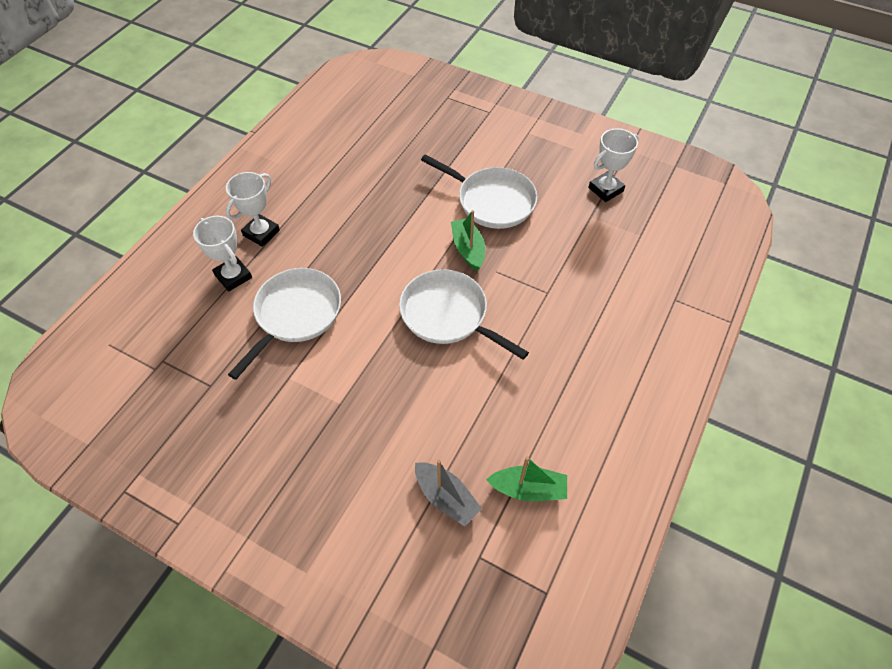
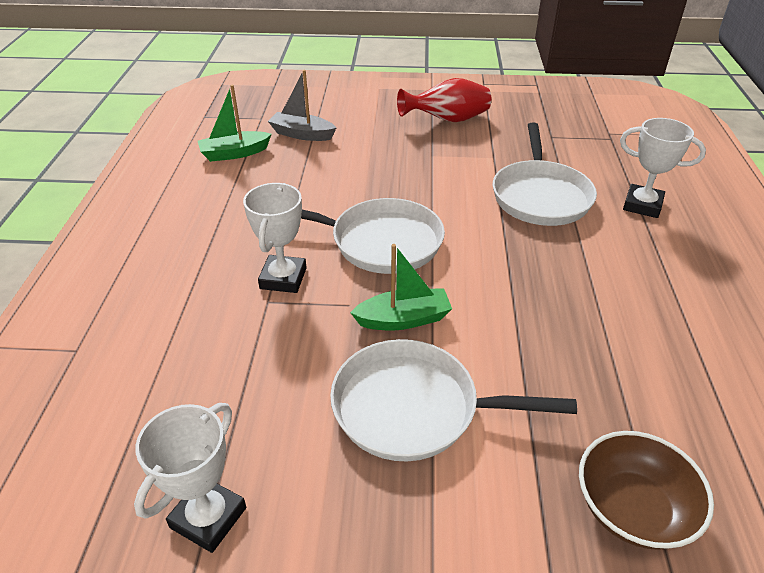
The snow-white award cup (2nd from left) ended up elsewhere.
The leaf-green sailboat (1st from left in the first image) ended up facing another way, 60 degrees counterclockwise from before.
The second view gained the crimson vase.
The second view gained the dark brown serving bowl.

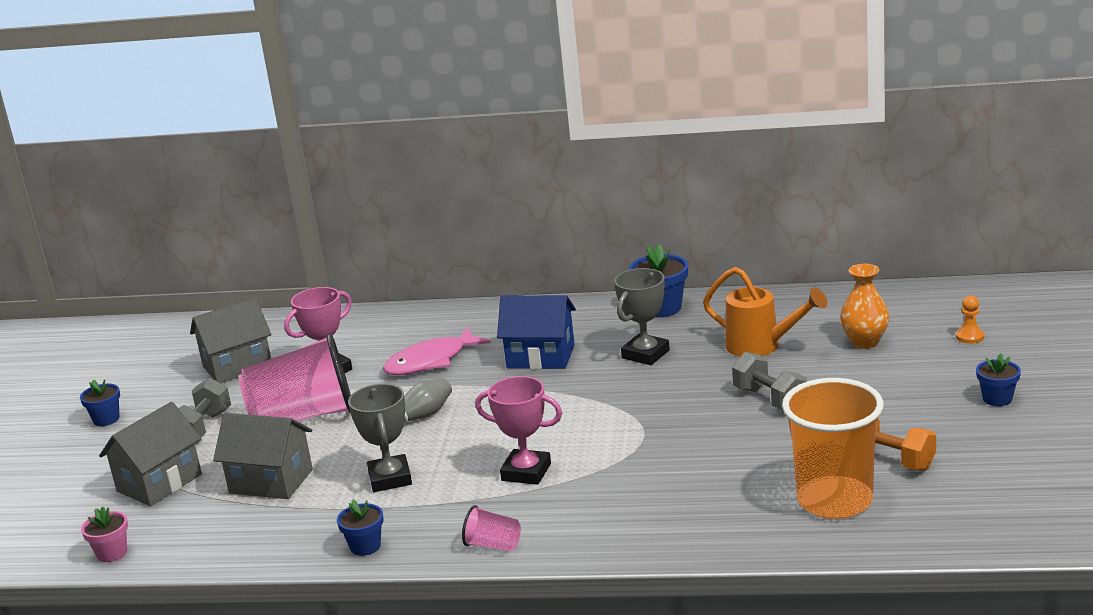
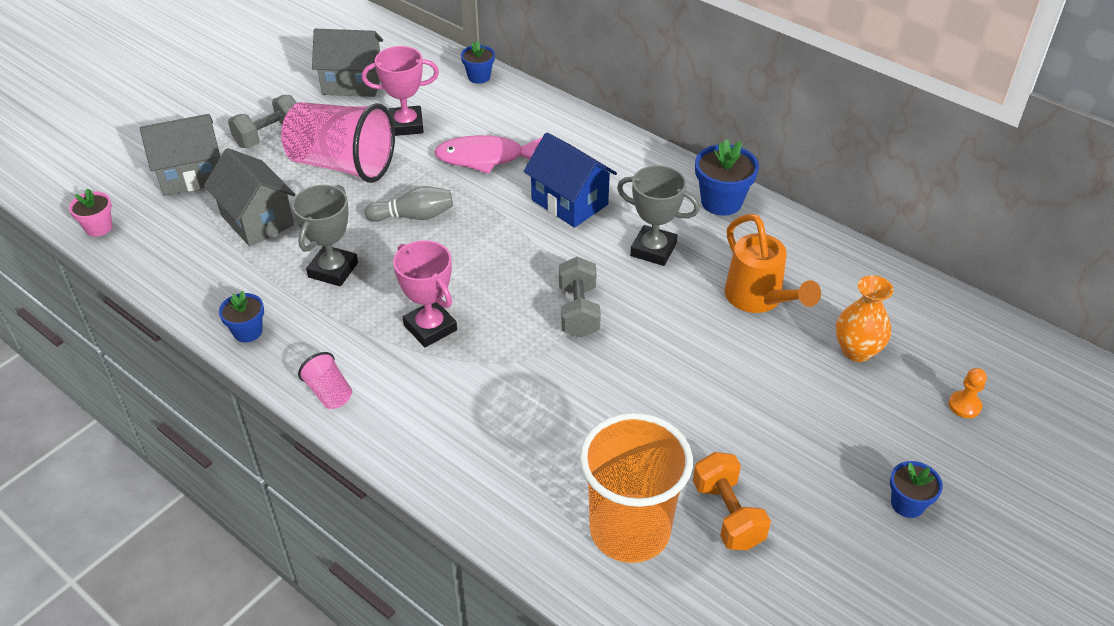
The cobalt flower pot (1st from left in the first image) ended up elsewhere.
The grey free weight (2nd from left) ended up elsewhere.
The grey award cup (2nd from left) ended up facing another way, 45 degrees clockwise from before.

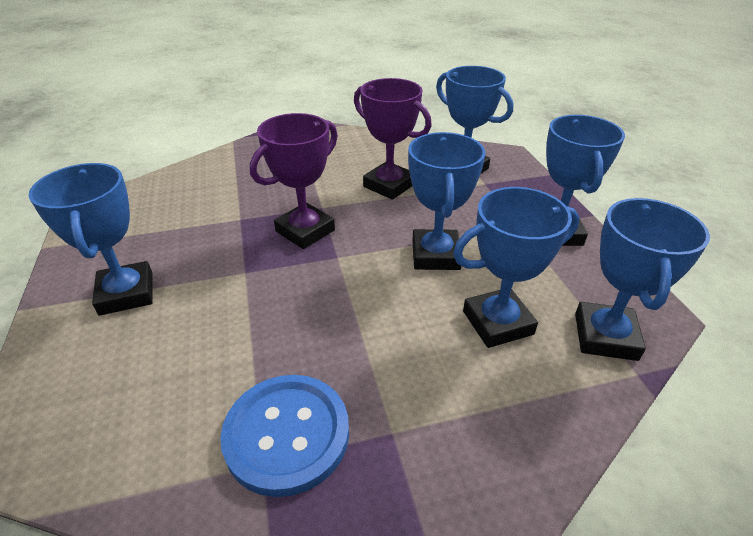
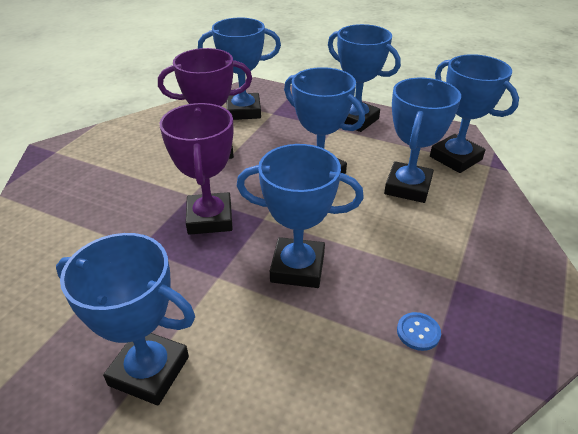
The second view gained the cobalt award cup (3rd from left).
The size of the cobalt shirt button changed by a factor of 0.41.

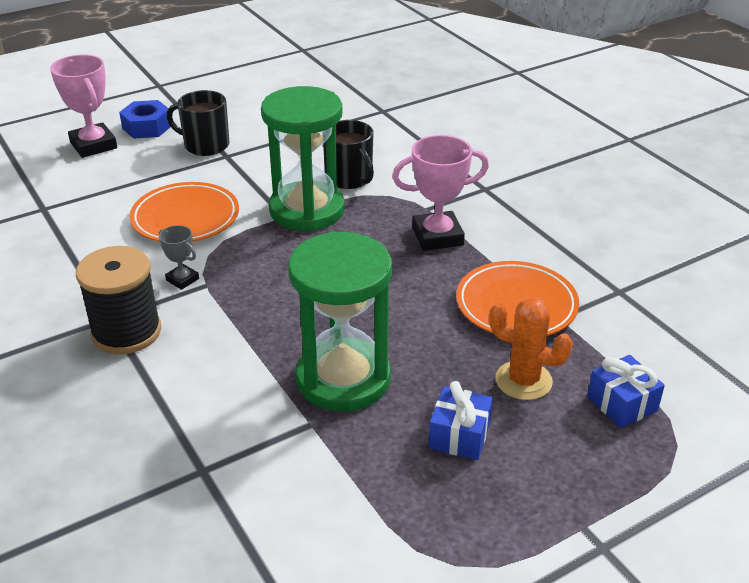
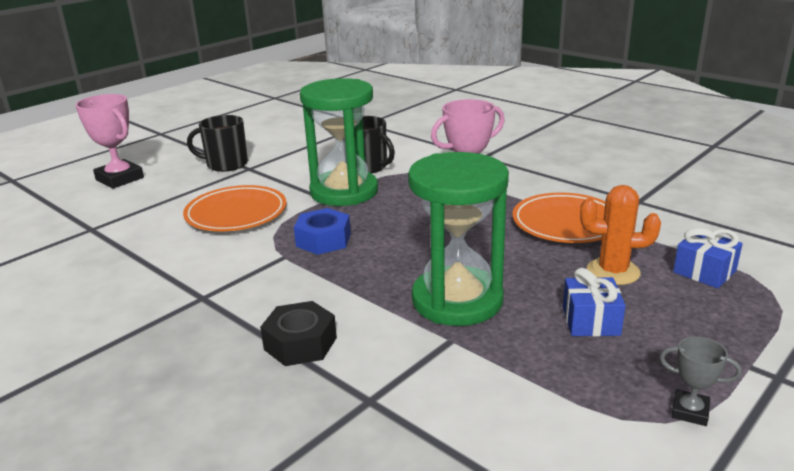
The second view gained the black hexagon nut.
The cobalt hexagon nut ended up elsewhere.
The grey award cup ended up elsewhere.
The second view lost the black bobbin.

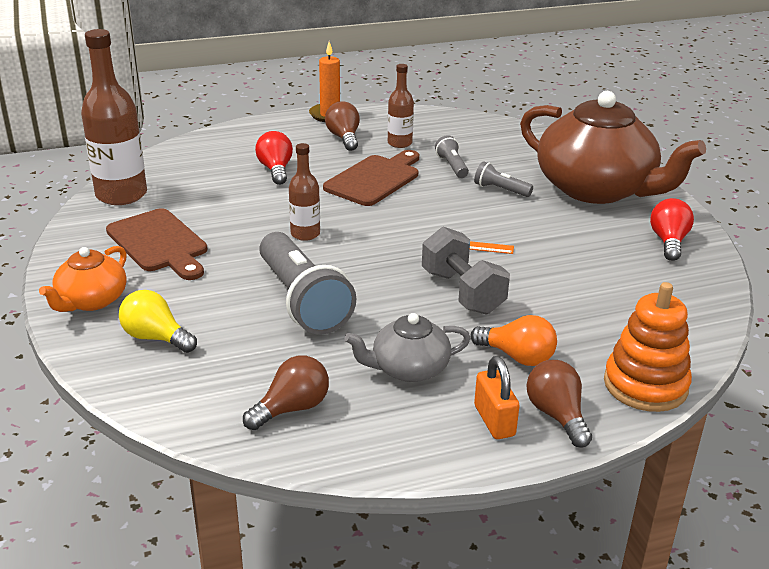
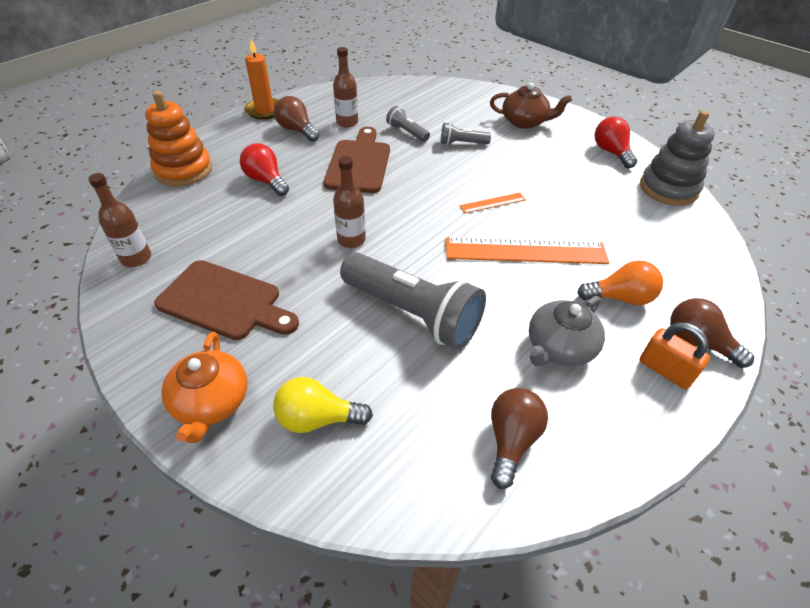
The size of the dark brown drink bottle (1st from left) changed by a factor of 0.55.
The orange stacking rings ended up elsewhere.
Where the grey free weight stood, the orange measuring stick (2nd from left) came to stand.
The size of the dark brown tea pot changed by a factor of 0.48.
The second view gained the grey stacking rings.

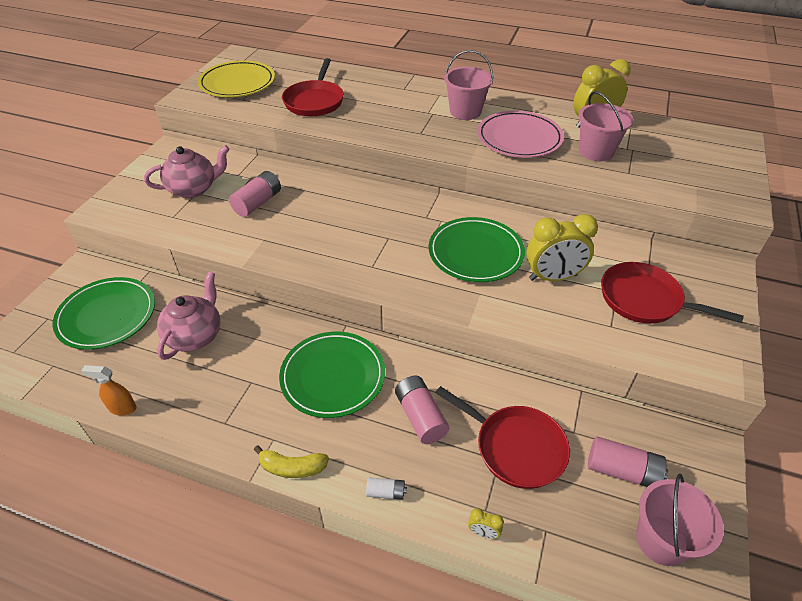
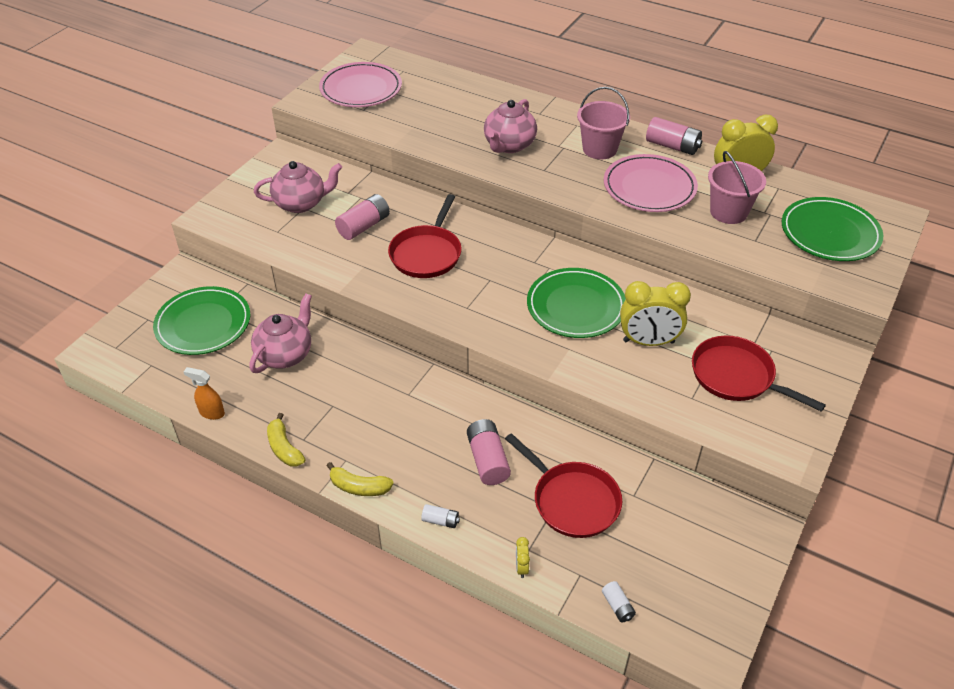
The second view gained the bright yellow toy banana (1st from left).
What was the bright yellow dinner plate turned into the pink dinner plate (1st from left).
The crimson pan (1st from left) ended up elsewhere.
The second view gained the pink tea pot (3rd from left).
The bright yellow alarm clock (1st from left) ended up facing another way, 60 degrees clockwise from before.
The second view gained the snow-white AA battery (2nd from left).
The pink AA battery (3rd from left) ended up elsewhere.
The leaf-green dinner plate (2nd from left in the first image) ended up elsewhere.
The second view lost the pink bucket (3rd from left).

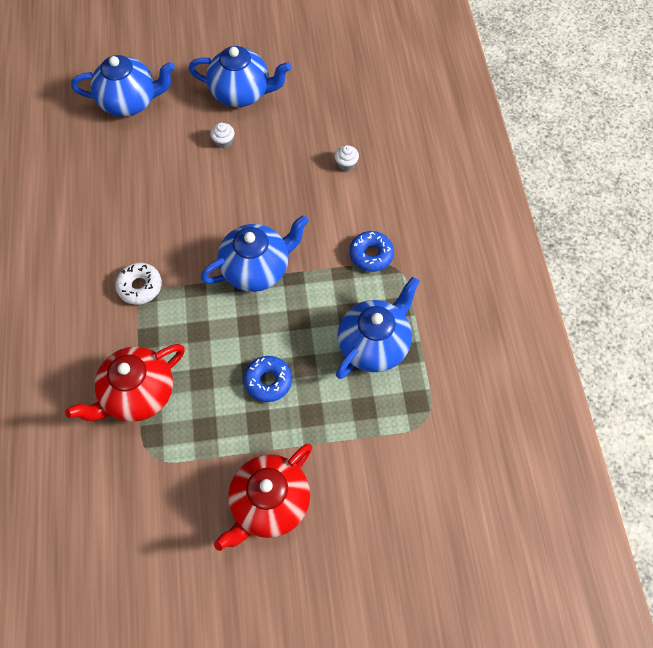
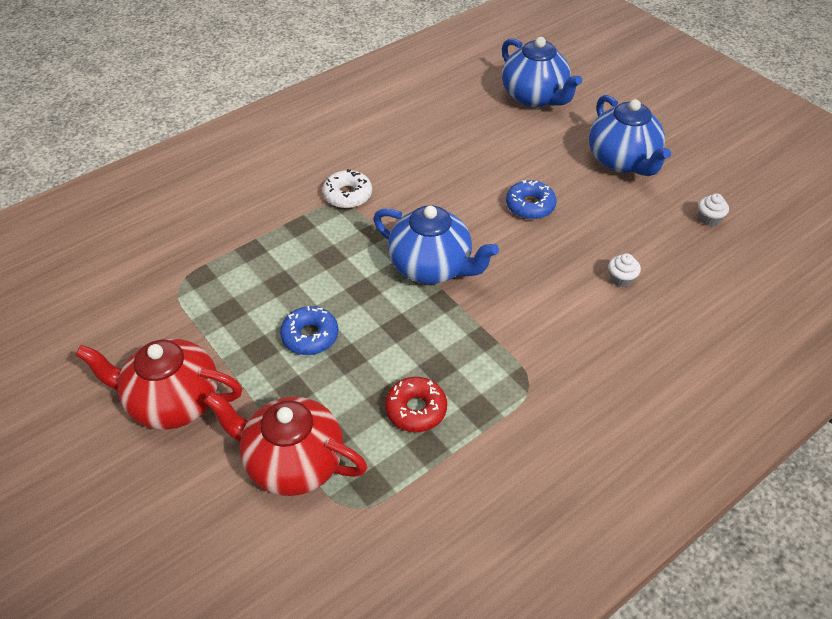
The crimson tea pot (1st from left in the first image) ended up elsewhere.
Where the cobalt tea pot (4th from left) stood, the crimson doughnut came to stand.
The cobalt doughnut (2nd from left) ended up elsewhere.
The snow-white fairy cake (1st from left in the first image) ended up elsewhere.

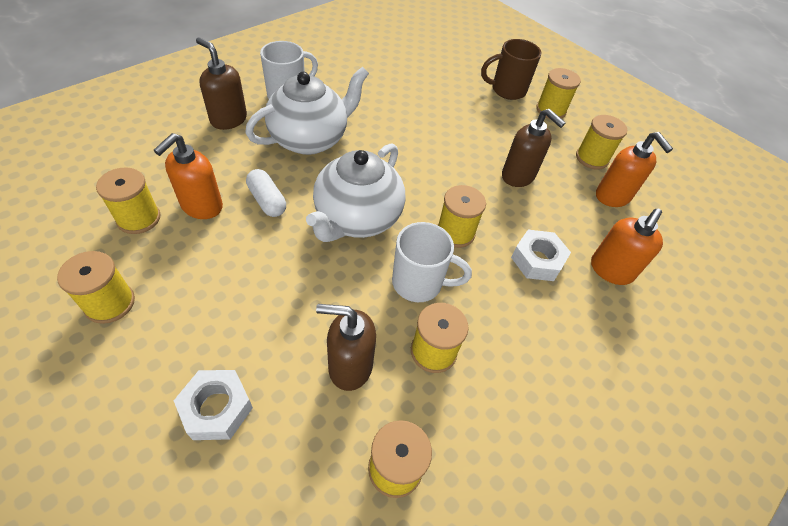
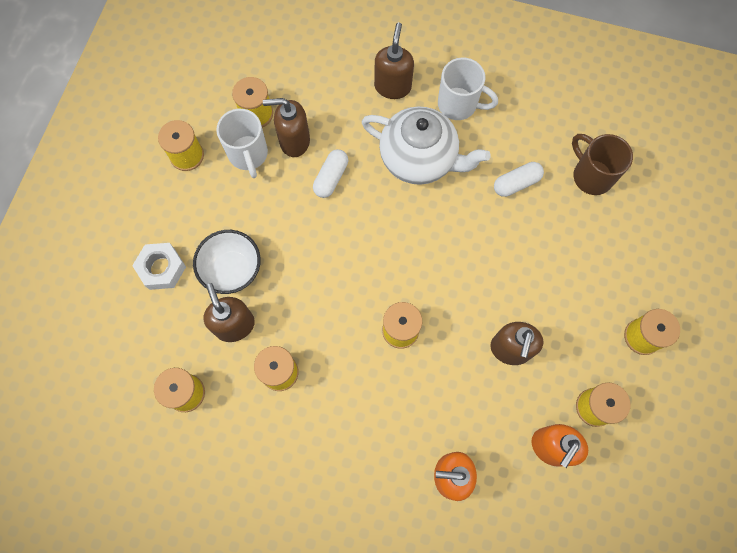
The second view gained the snow-white serving bowl.
The snow-white mug (2nd from left in the first image) ended up elsewhere.
What was the orange soap dispenser (1st from left) turned into the dark brown soap dispenser (2nd from left).
The second view gained the snow-white pill (2nd from left).
The dark brown mug ended up elsewhere.
The second view lost the snow-white tea pot (2nd from left).
The second view lost the snow-white hexagon nut (2nd from left).

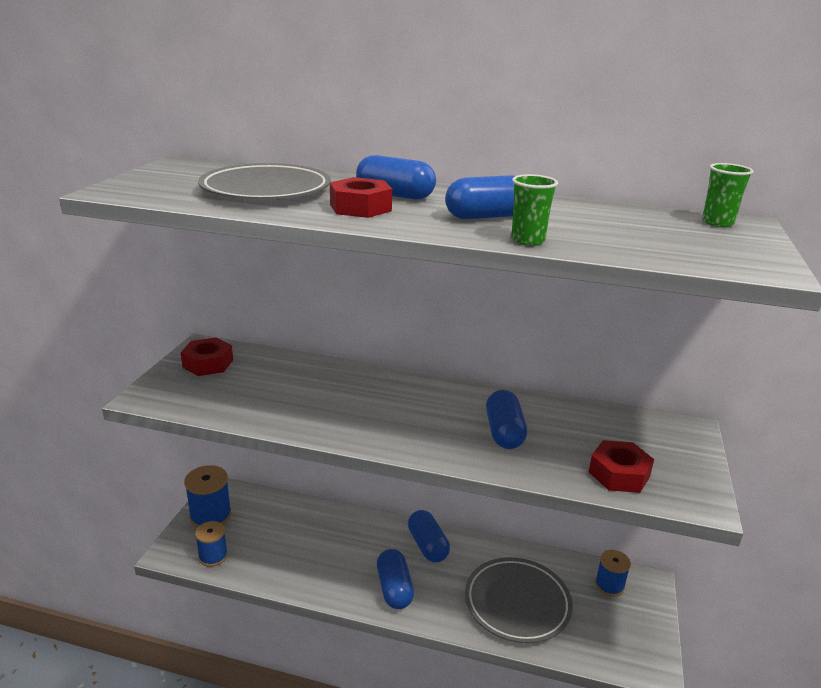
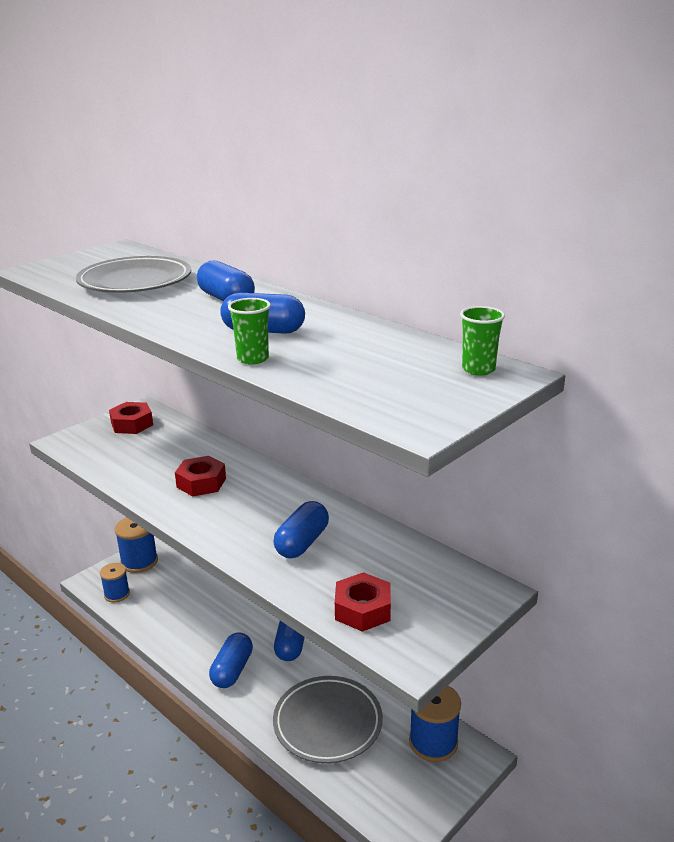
The crimson hexagon nut (2nd from left) ended up elsewhere.
The size of the cobalt bobbin (3rd from left) changed by a factor of 1.54.

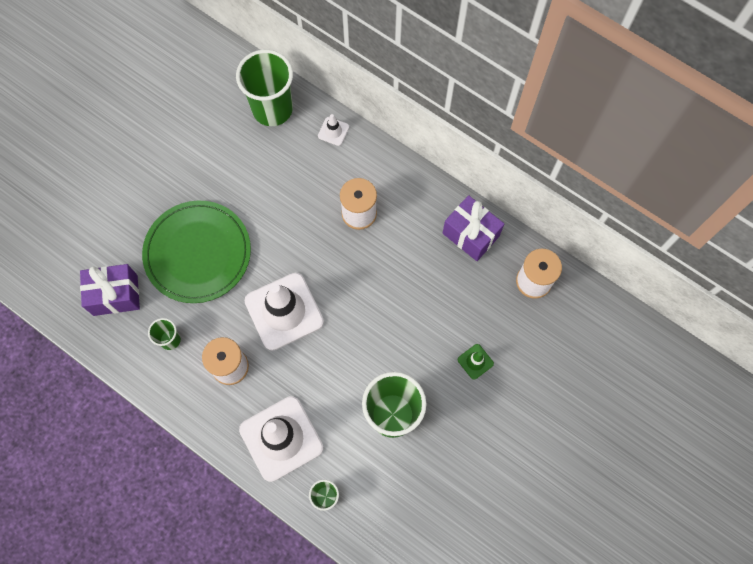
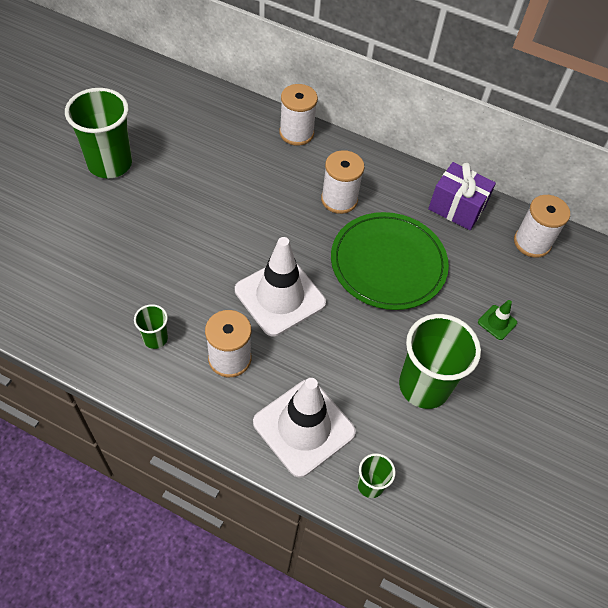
The leaf-green beaker (2nd from left in the first image) ended up elsewhere.
Where the snow-white road cone (3rd from left) stood, the snow-white bobbin (2nd from left) came to stand.
The leaf-green dinner plate ended up elsewhere.
The second view lost the violet present (1st from left).

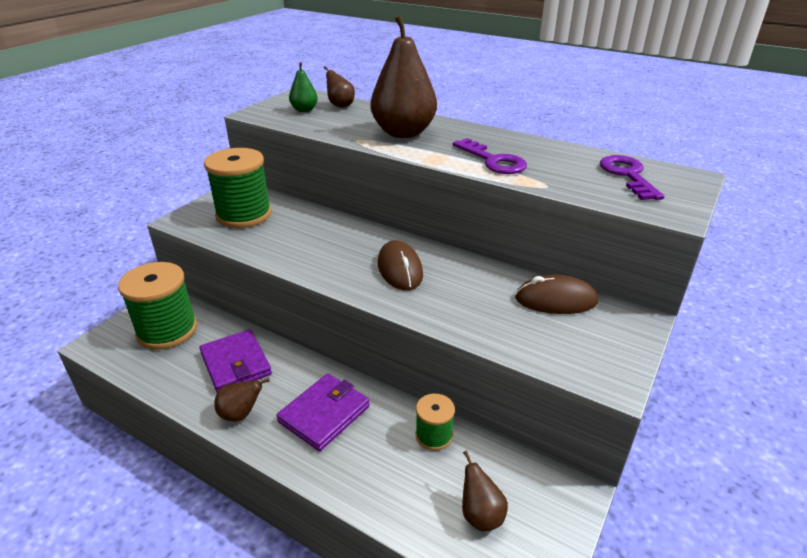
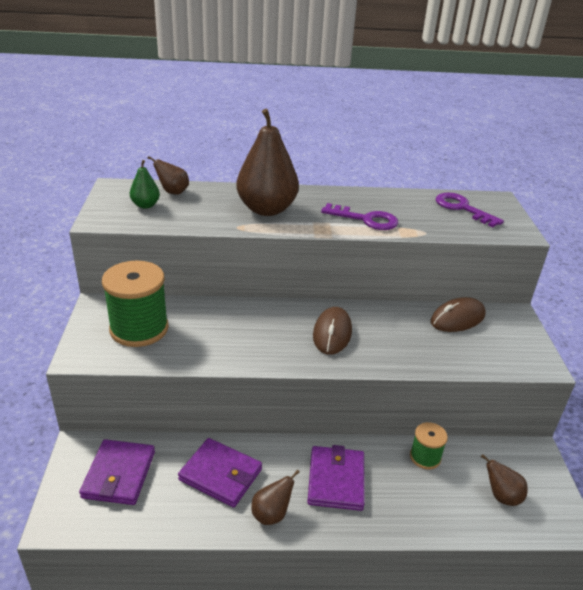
Where the leaf-green bobbin (1st from left) stood, the violet card wallet (1st from left) came to stand.
The dark brown PC mouse (1st from left) ended up facing another way, 60 degrees clockwise from before.

